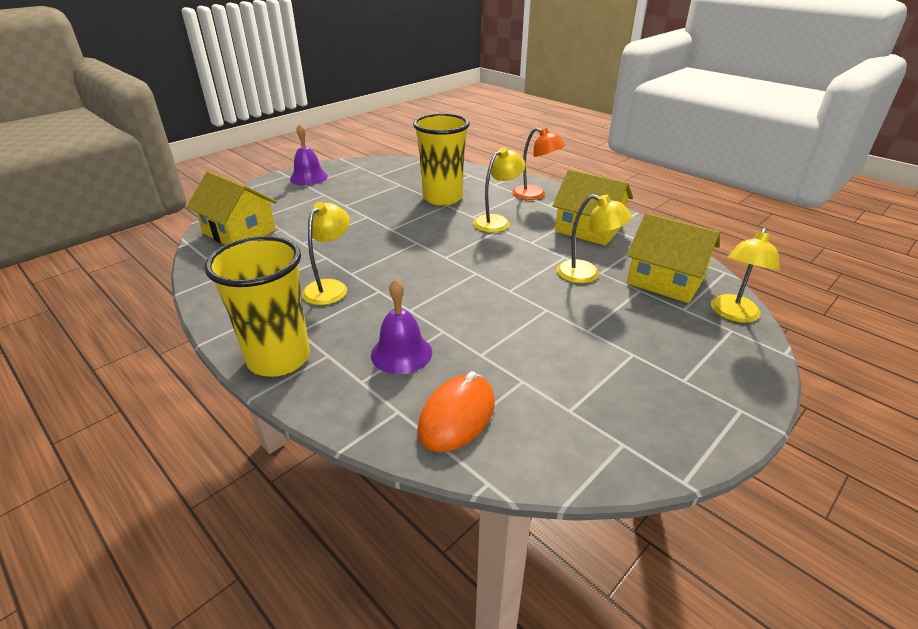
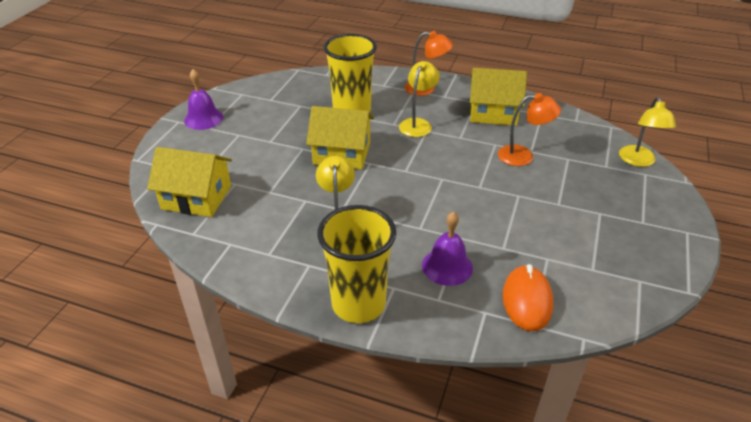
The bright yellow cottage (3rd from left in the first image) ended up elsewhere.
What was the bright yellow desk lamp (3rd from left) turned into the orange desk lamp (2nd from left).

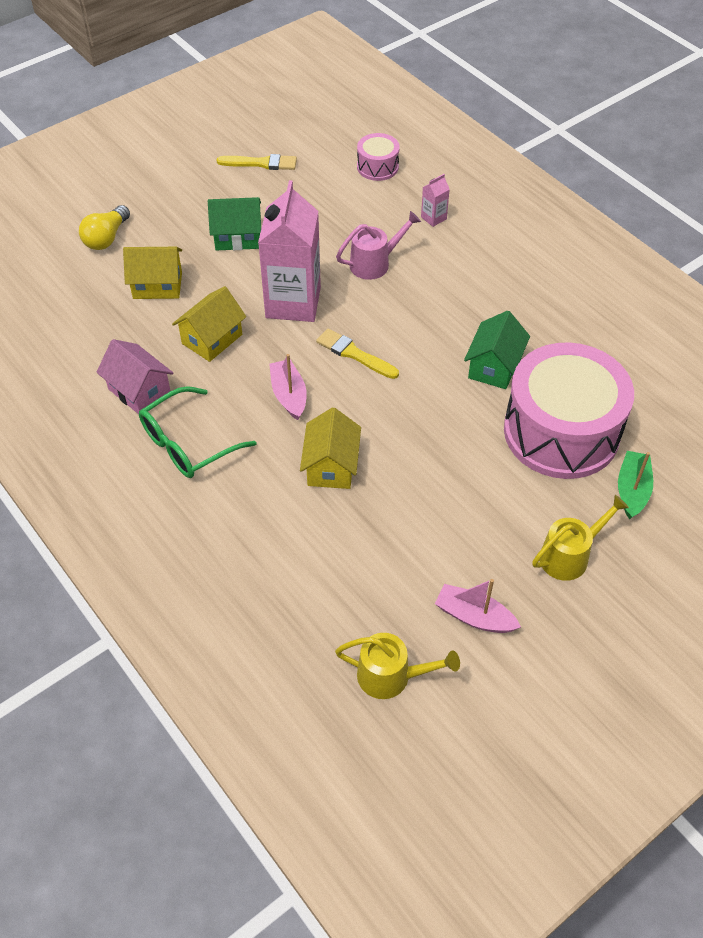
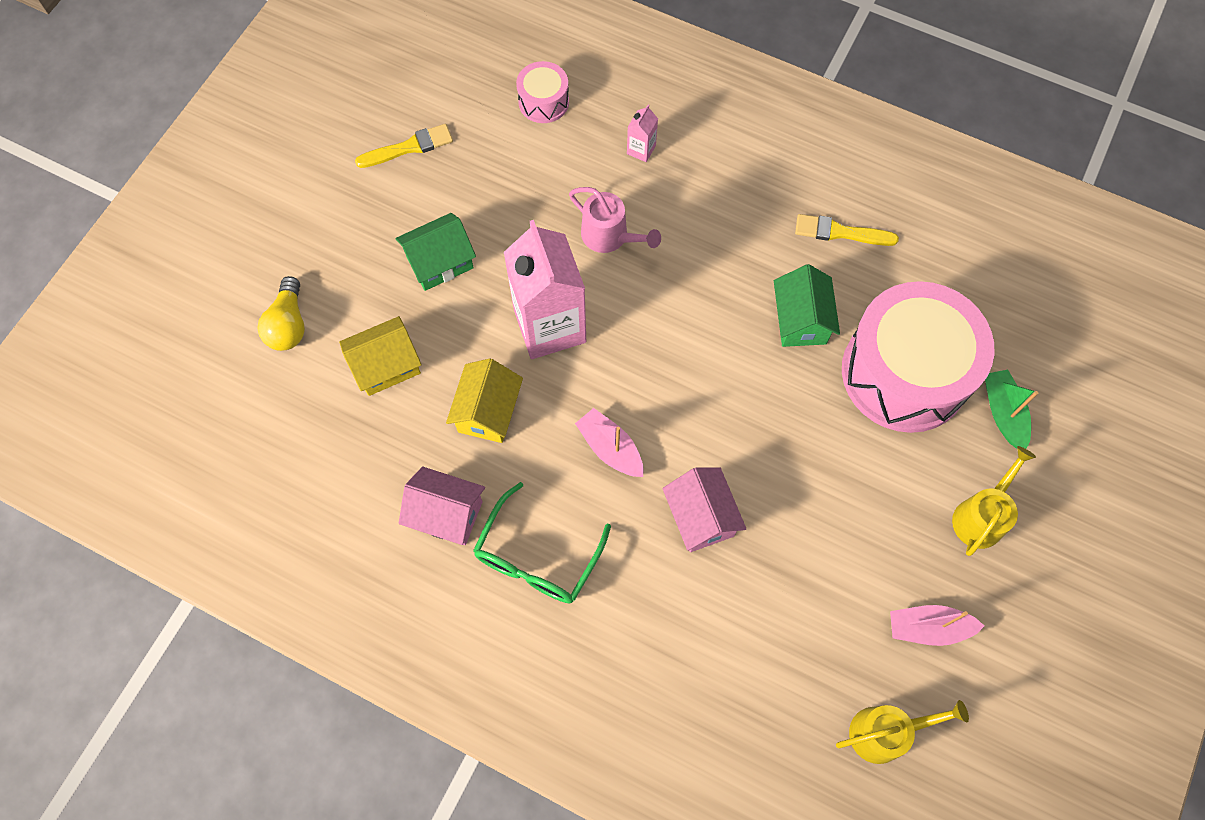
The pink sprinkling can ended up facing another way, 90 degrees clockwise from before.
What was the bright yellow cottage (3rd from left) turned into the pink cottage (2nd from left).
The bright yellow paint brush (2nd from left) ended up elsewhere.

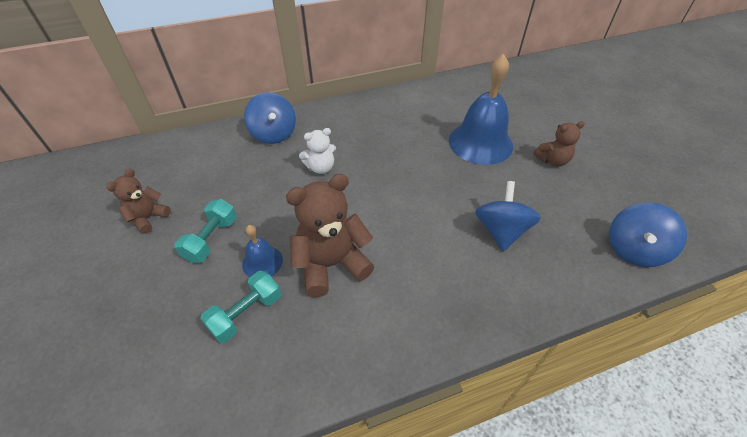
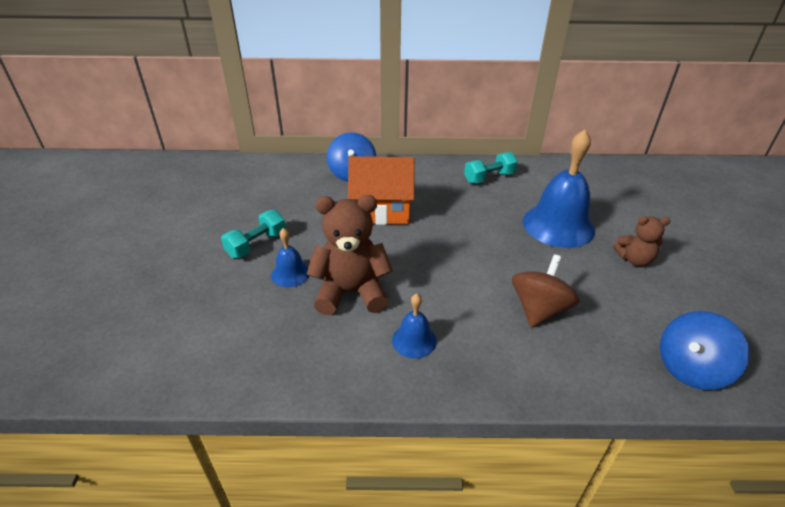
Where the snow-white stuffed bear stood, the orange cottage came to stand.
The second view gained the cobalt bell (2nd from left).
The teal free weight (2nd from left) ended up elsewhere.
What was the cobalt whirligig (2nd from left) turned into the dark brown whirligig.
The second view lost the dark brown stuffed bear (1st from left).

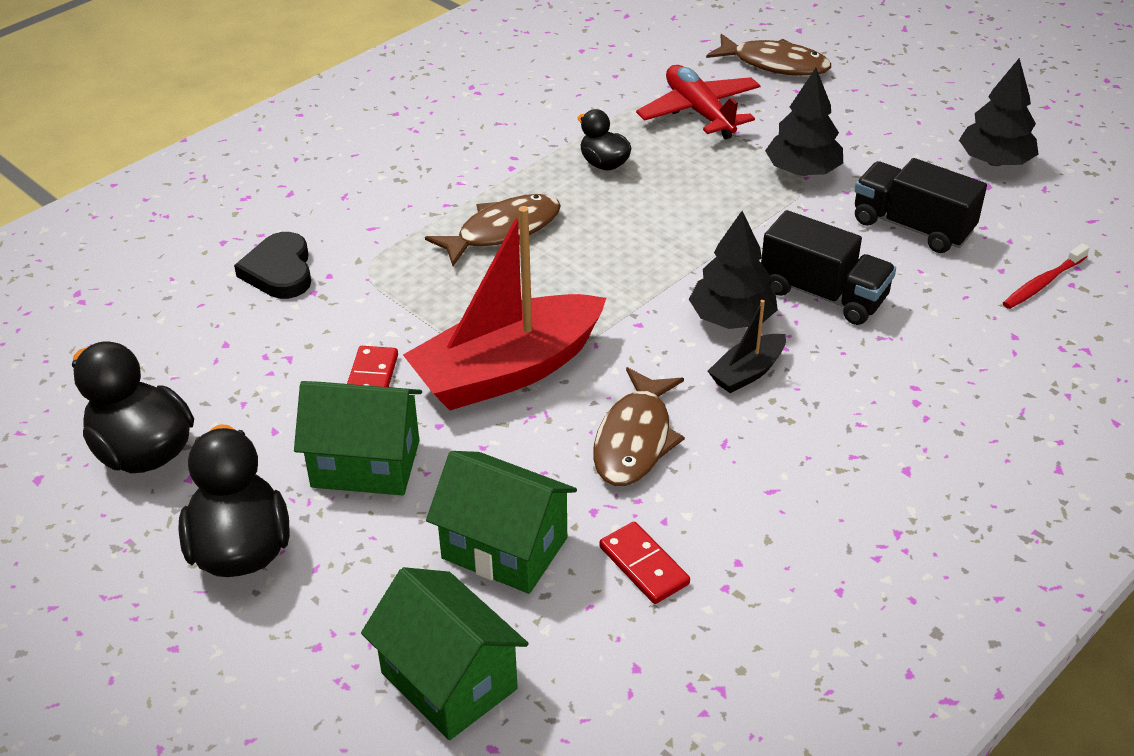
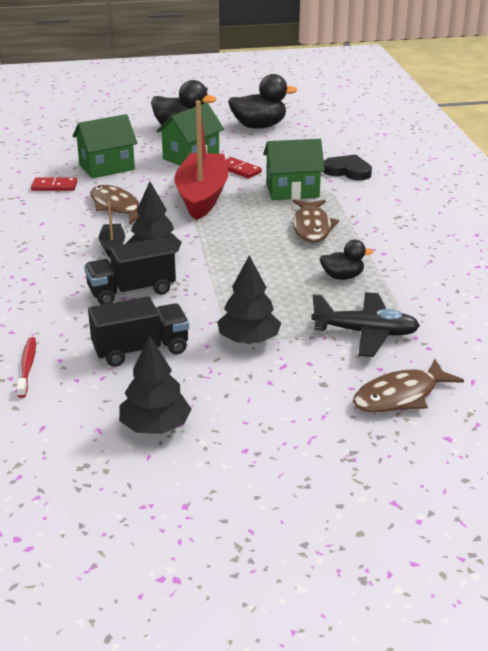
The leaf-green cottage (2nd from left in the first image) ended up elsewhere.
What was the crimson plane turned into the black plane.

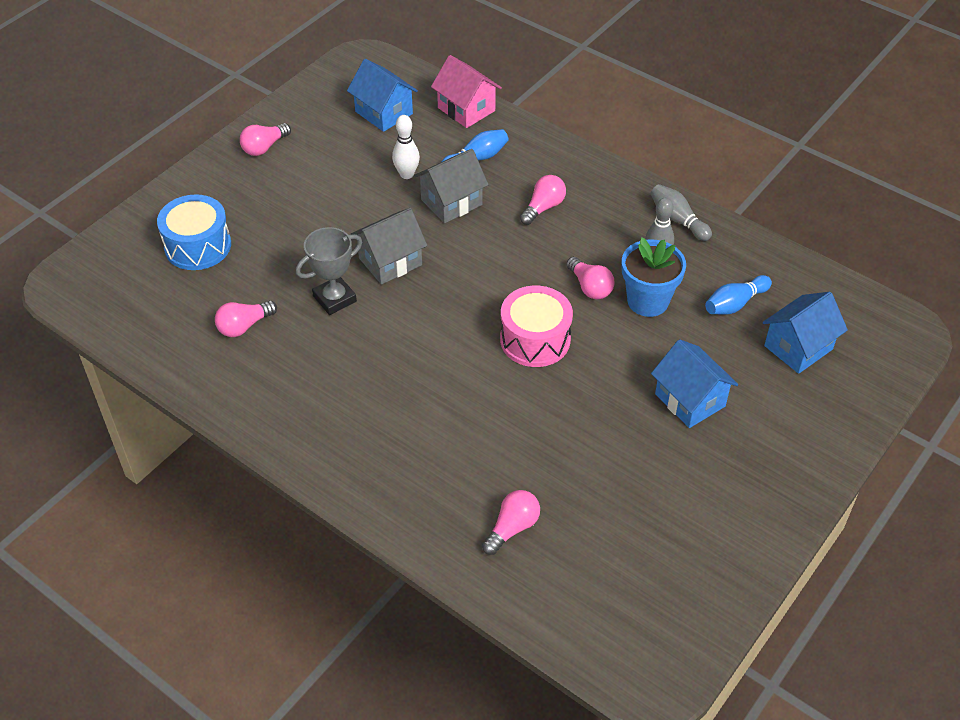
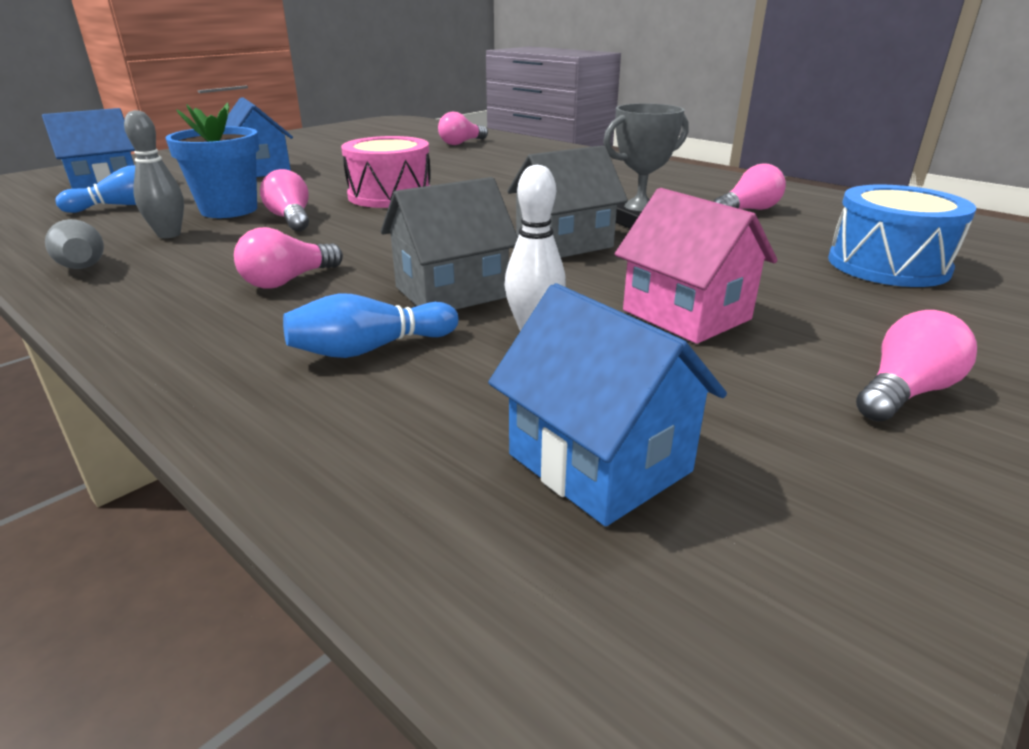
The pink cottage ended up elsewhere.

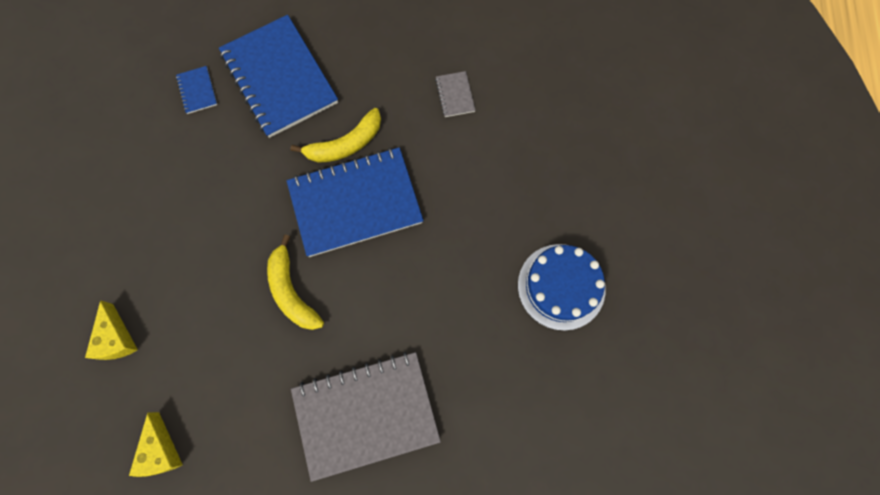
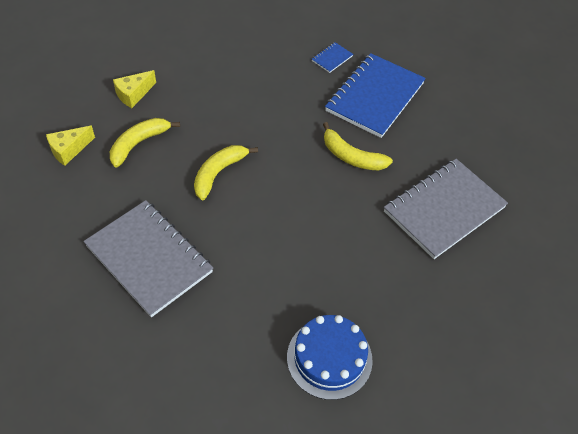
The second view gained the bright yellow toy banana (1st from left).
The size of the grey exercise book (2nd from left) changed by a factor of 2.49.
The second view lost the cobalt exercise book (3rd from left).

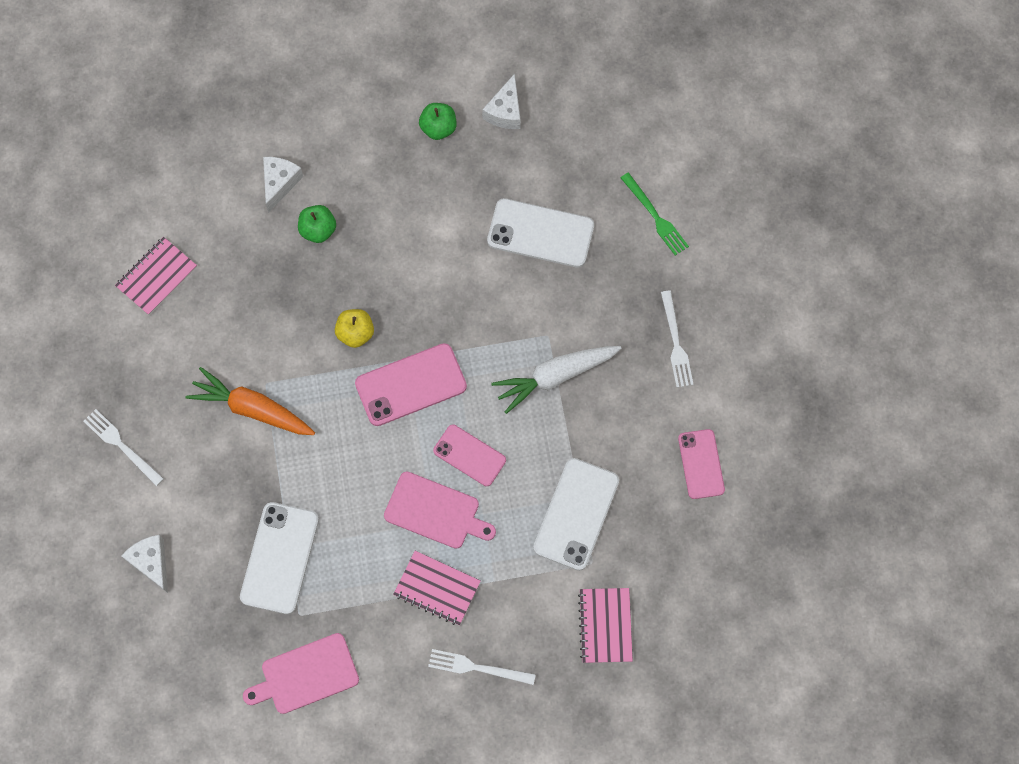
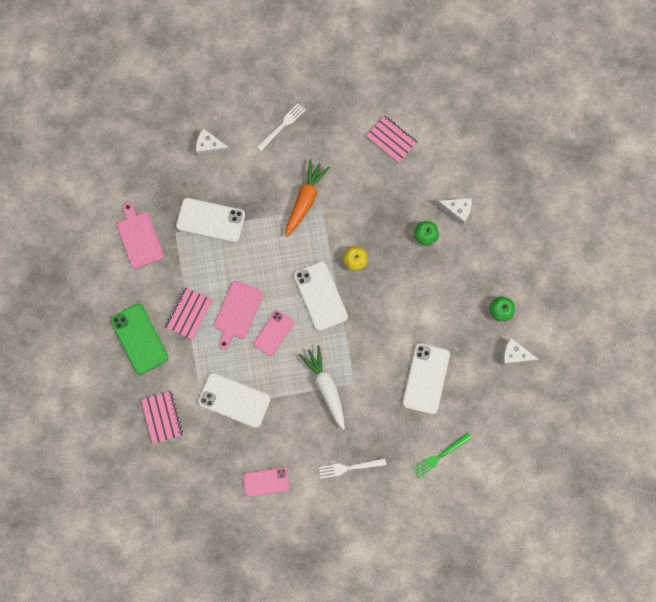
Where the snow-white table fork (2nd from left) stood, the leaf-green phone came to stand.
The pink exercise book (3rd from left in the first image) ended up facing another way, 75 degrees clockwise from before.
The snow-white piece of cheese (1st from left) ended up facing another way, 135 degrees counterclockwise from before.
What was the pink phone (1st from left) turned into the snow-white phone (3rd from left).

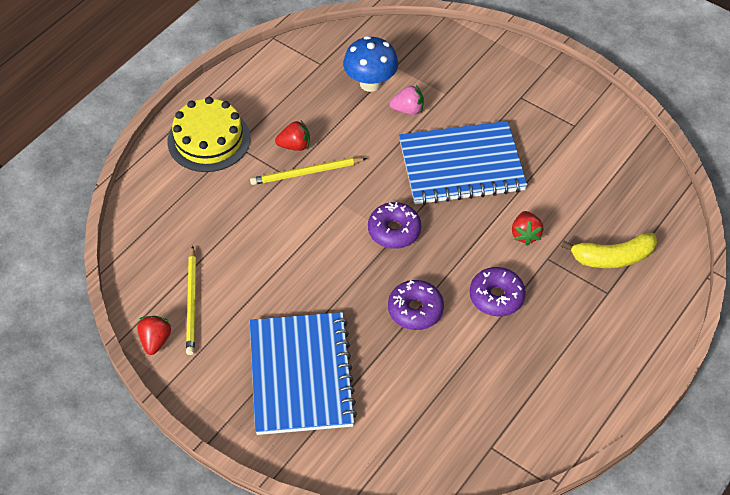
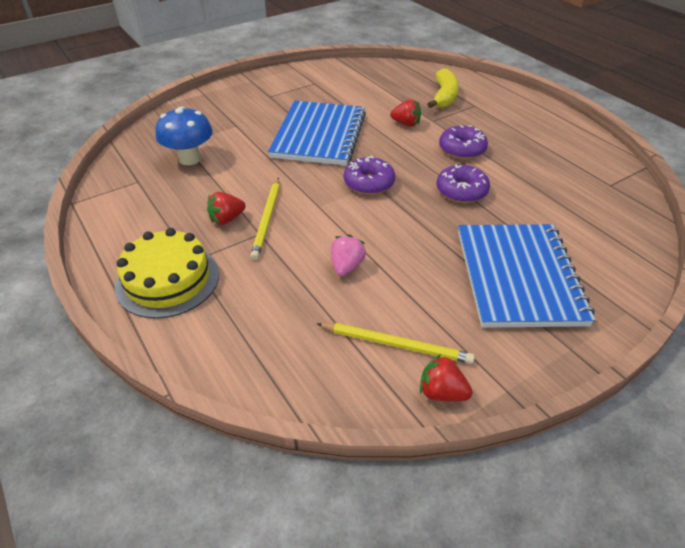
The crimson toy strawberry (2nd from left in the first image) ended up facing another way, 135 degrees counterclockwise from before.
The pink toy strawberry ended up elsewhere.
The cobalt exercise book (1st from left in the first image) ended up facing another way, 75 degrees clockwise from before.

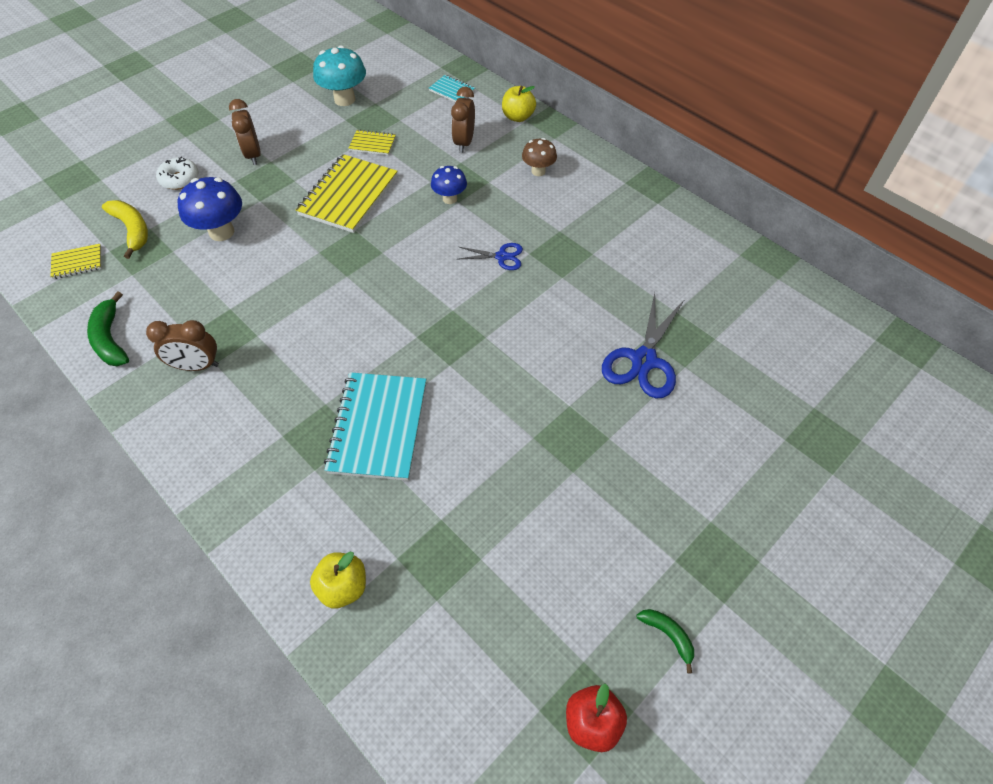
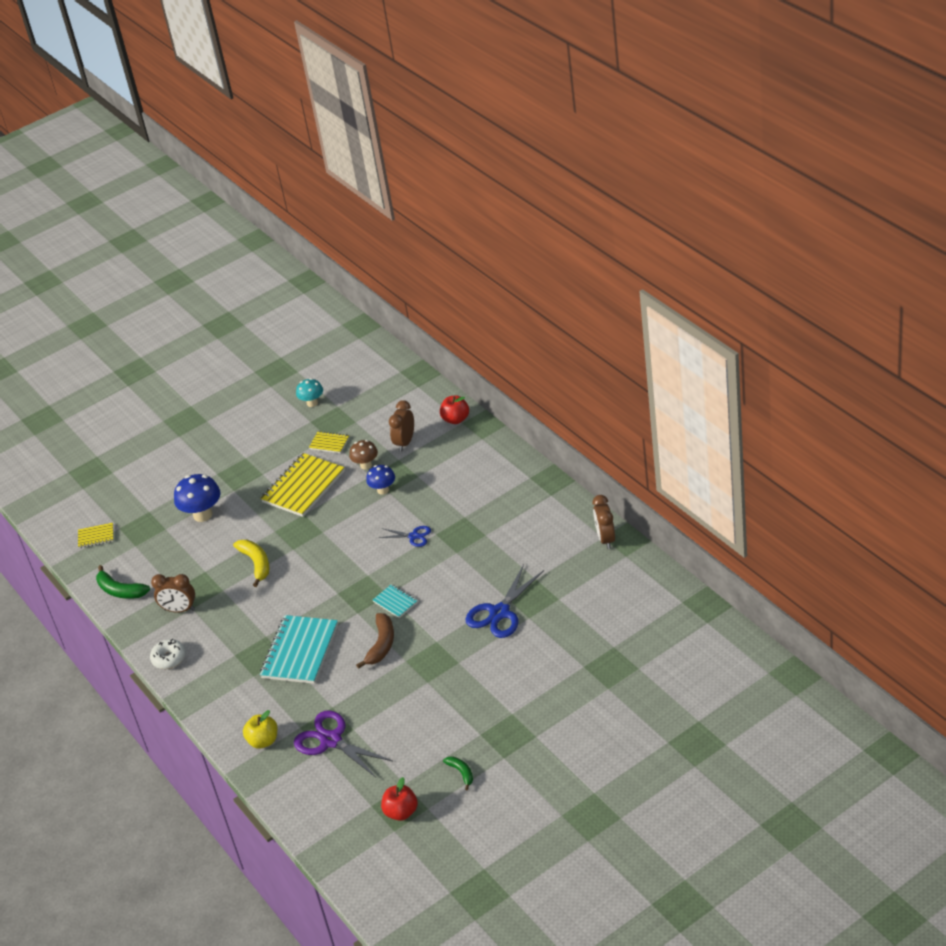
The leaf-green toy banana (1st from left) ended up facing another way, 45 degrees counterclockwise from before.
The snow-white doughnut ended up elsewhere.
The bright yellow toy banana ended up elsewhere.
The second view gained the violet scissors.
The size of the teal fungus changed by a factor of 0.62.
The dark brown fungus ended up elsewhere.
The second view gained the dark brown toy banana.
The teal exercise book (2nd from left) ended up elsewhere.
What was the bright yellow toy apple (2nd from left) turned into the crimson toy apple (2nd from left).
The dark brown alarm clock (2nd from left in the first image) ended up elsewhere.

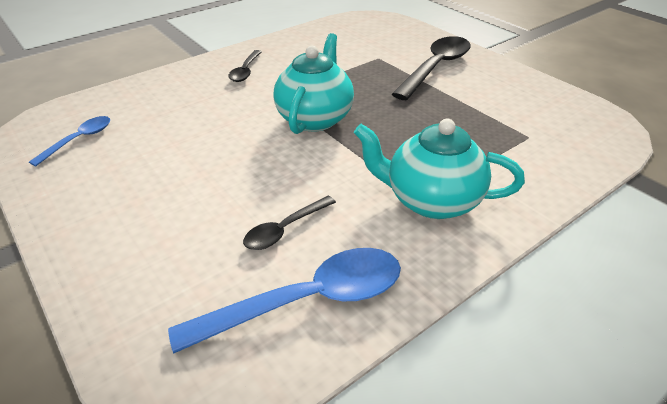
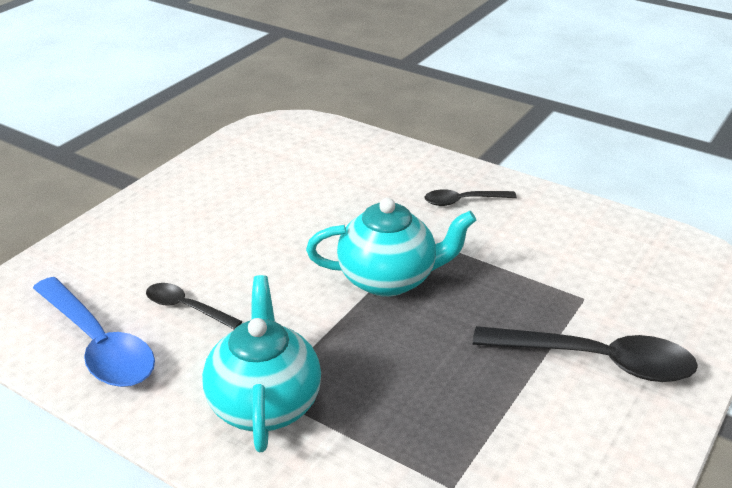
The second view lost the cobalt teaspoon (1st from left).

